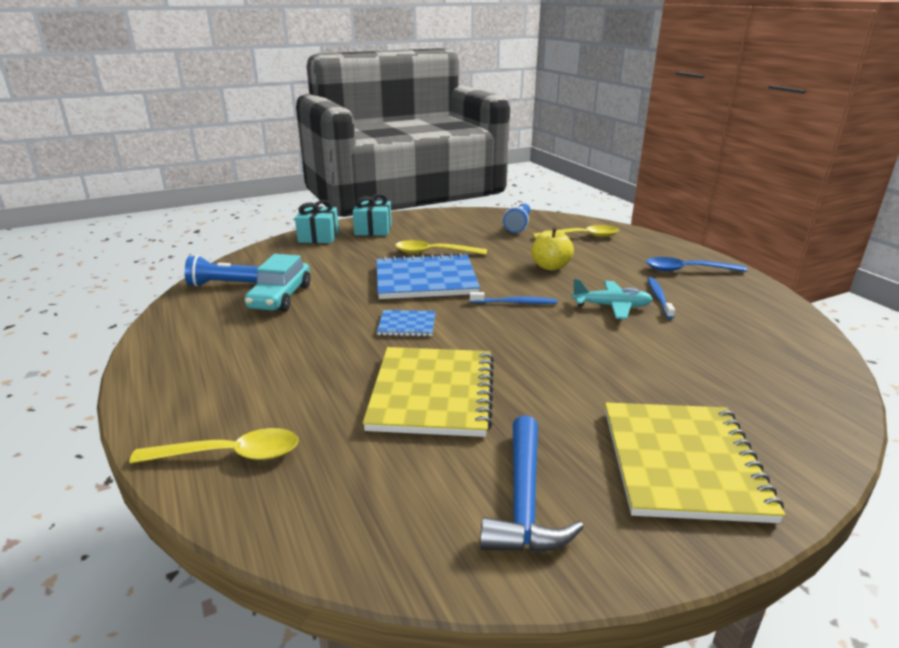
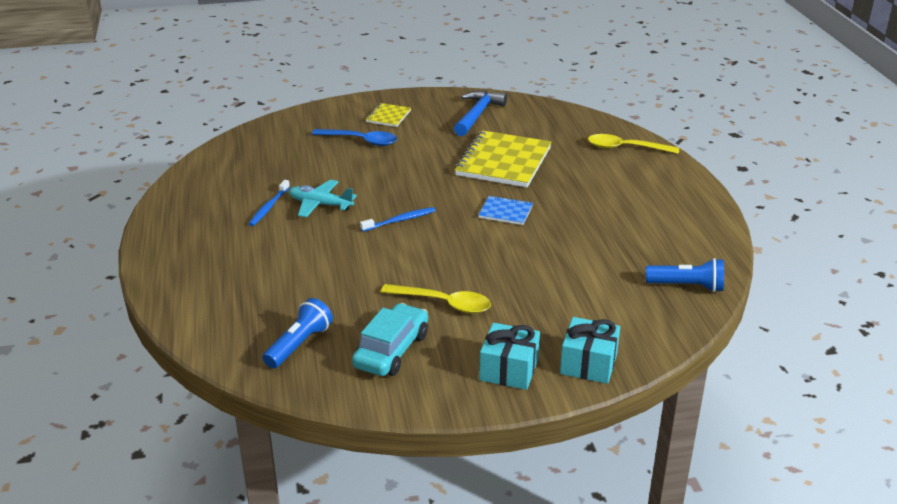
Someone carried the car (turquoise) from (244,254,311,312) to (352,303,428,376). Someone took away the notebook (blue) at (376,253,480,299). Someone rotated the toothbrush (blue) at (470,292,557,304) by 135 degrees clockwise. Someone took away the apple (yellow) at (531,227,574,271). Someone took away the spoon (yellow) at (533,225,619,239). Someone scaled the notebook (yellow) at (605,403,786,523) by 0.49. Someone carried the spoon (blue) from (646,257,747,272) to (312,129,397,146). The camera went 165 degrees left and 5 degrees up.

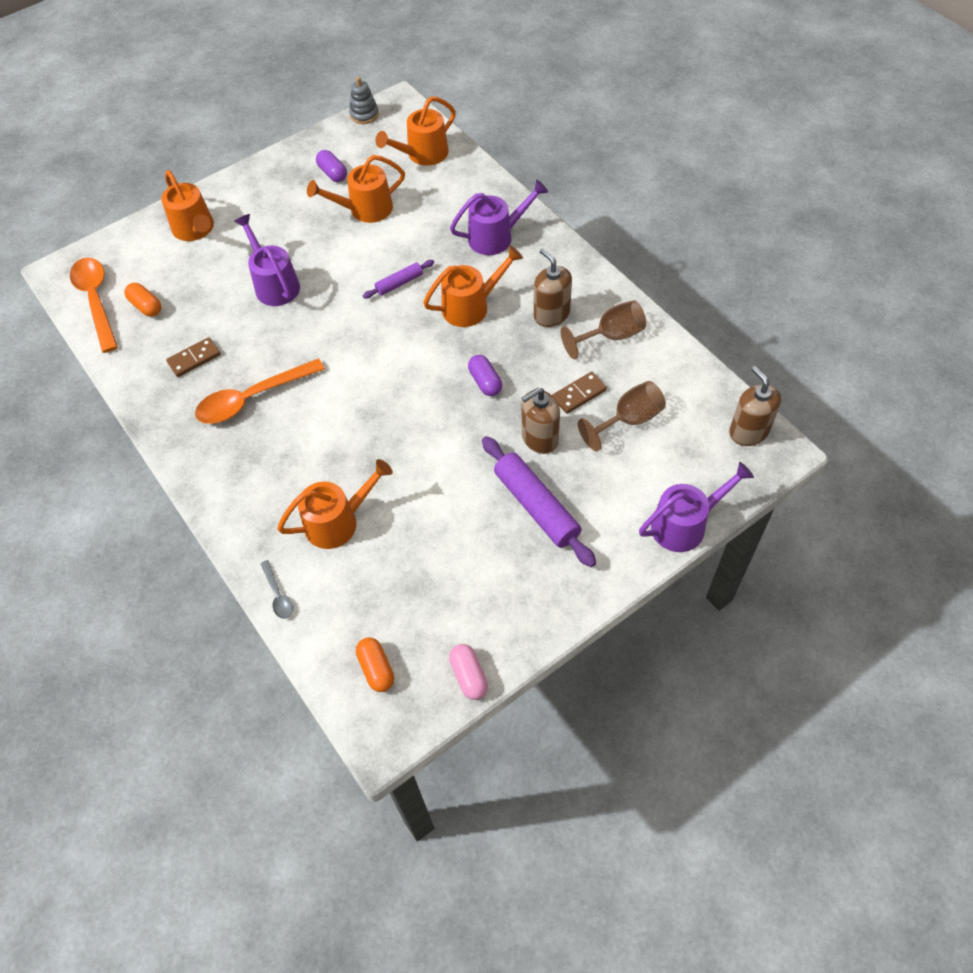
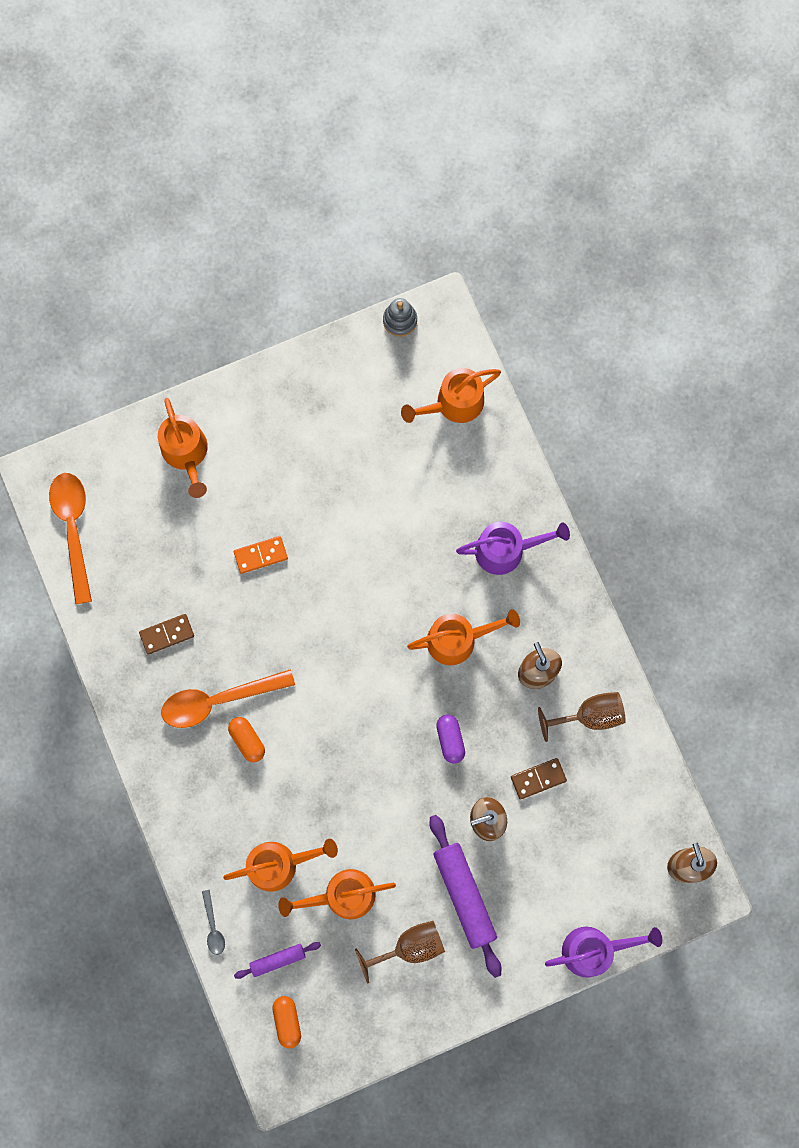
Someone carried the capsule (orange) from (124,283,161,317) to (228,717,265,762). Someone swapped the watering can (purple) at (234,214,300,306) for the domino (orange) at (234,536,288,574). Someone carried the watering can (orange) from (307,155,405,223) to (278,869,396,919). Someone took away the capsule (purple) at (316,150,347,182). Someone carried the rolling pin (purple) from (363,260,434,299) to (234,942,321,979). Someone took away the capsule (pink) at (449,644,488,700). Someone carried the goblet (brown) from (578,381,666,451) to (355,921,445,984). The camera went 10 degrees right and 20 degrees up.

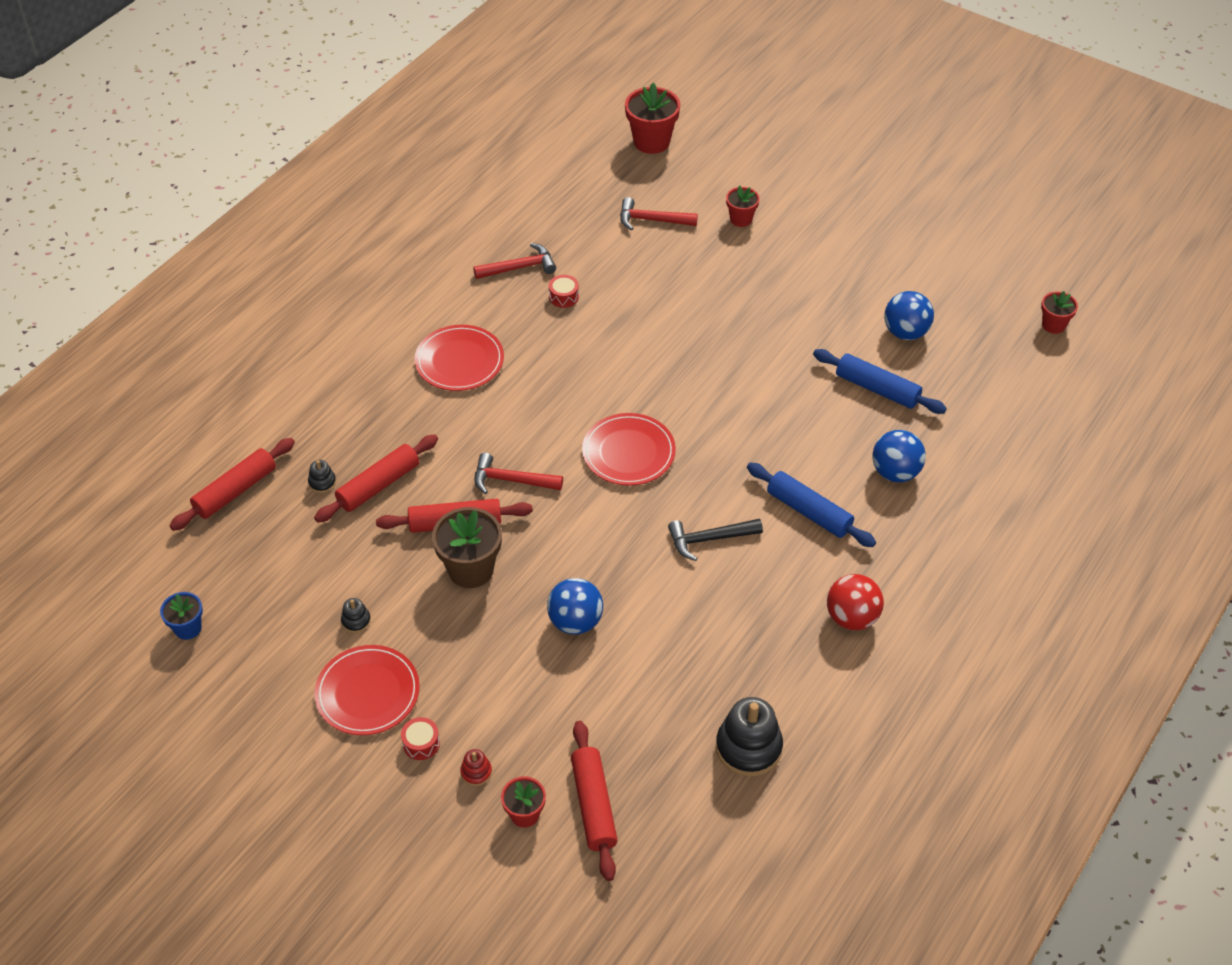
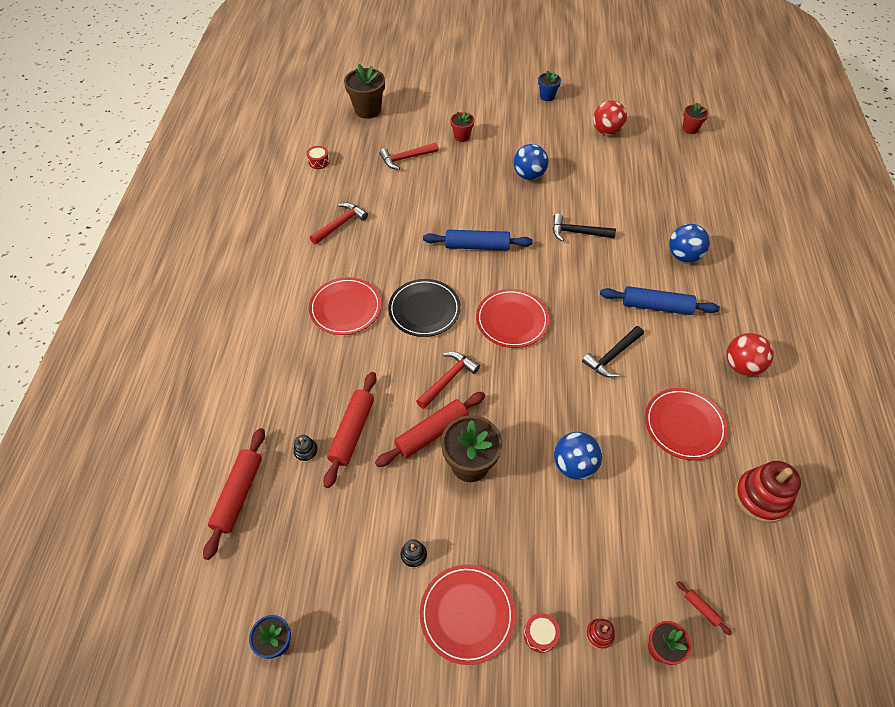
Someone rotated the hammer (red) at (474,453,563,494) by 150 degrees clockwise. Someone carried the drum (red) from (549,275,579,308) to (306,146,330,169). Someone scaled the rolling pin (red) at (571,721,618,881) by 0.43. Someone repainted the flower pot (red) at (625,83,680,154), which became the flower pot (brown) at (344,64,385,119). Someone repainted the stacking toy (black) at (716,697,783,777), which became the stacking toy (red) at (734,461,801,523). Someone carried the rolling pin (blue) from (813,349,947,414) to (423,230,533,250). Someone carried the ball (blue) from (884,291,934,340) to (513,144,549,180). Someone put down the plate (black) at (388,279,461,337). Someone put down the flower pot (blue) at (538,70,561,101). Someone put down the hammer (black) at (553,214,616,242). Someone put down the ball (red) at (593,100,627,135). Someone put down the plate (red) at (645,388,728,461). The camera went 30 degrees left and 5 degrees up.

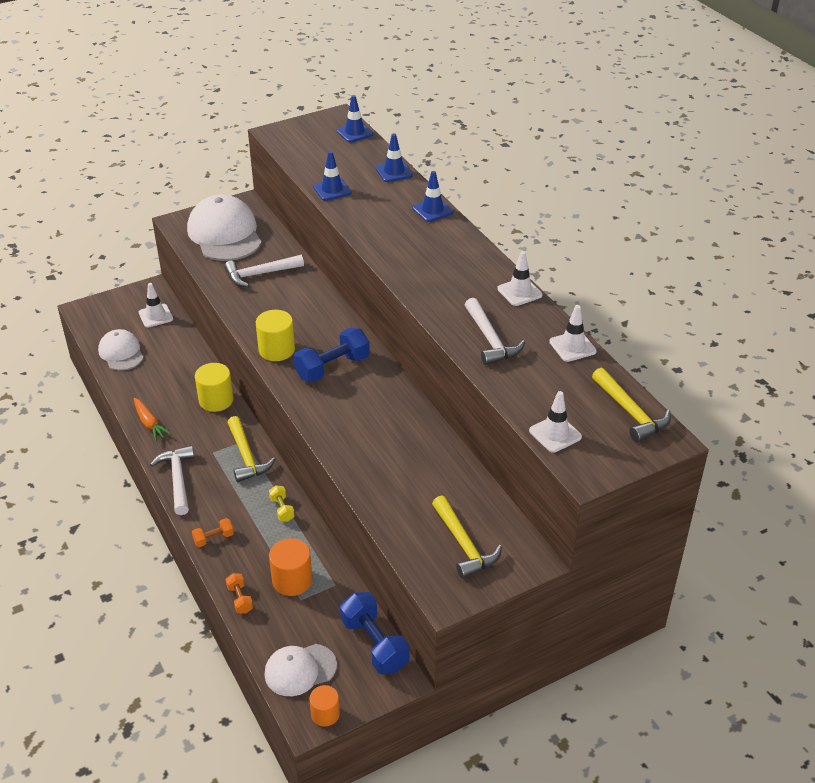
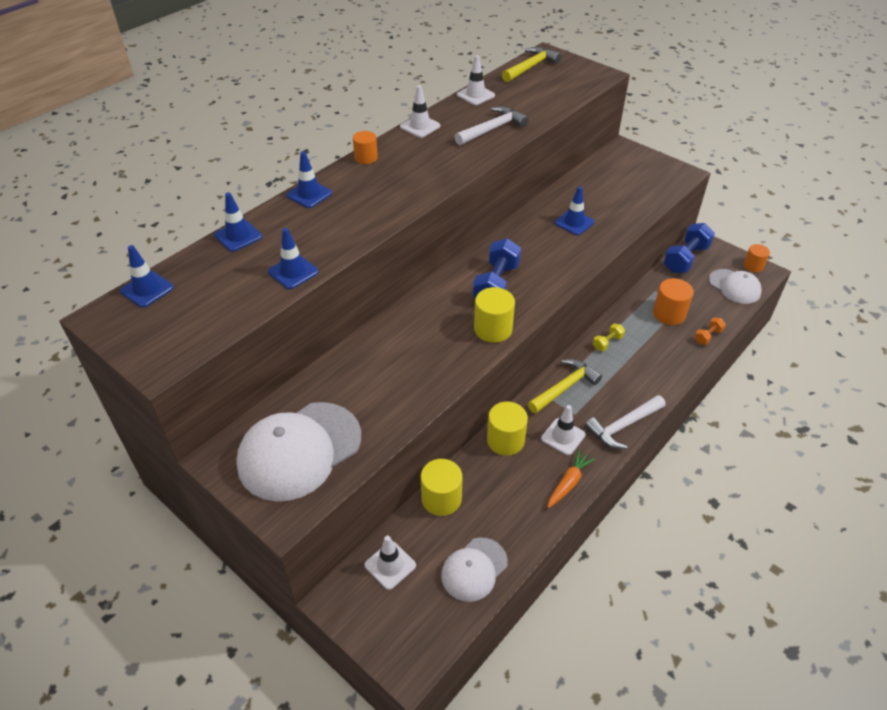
Someone took away the dumbbell (orange) at (192,518,234,547). Someone took away the hammer (white) at (224,255,304,287). Someone rotated the dumbbell (blue) at (293,328,370,382) by 75 degrees clockwise. Someone took away the hammer (yellow) at (432,495,502,579). Someone carried the traffic cone (white) from (529,391,582,453) to (541,405,586,455). Someone put down the cylinder (orange) at (353,131,378,164). Someone put down the cylinder (yellow) at (421,459,462,516). Someone put down the traffic cone (blue) at (555,186,594,235). The camera went 110 degrees left and 5 degrees up.

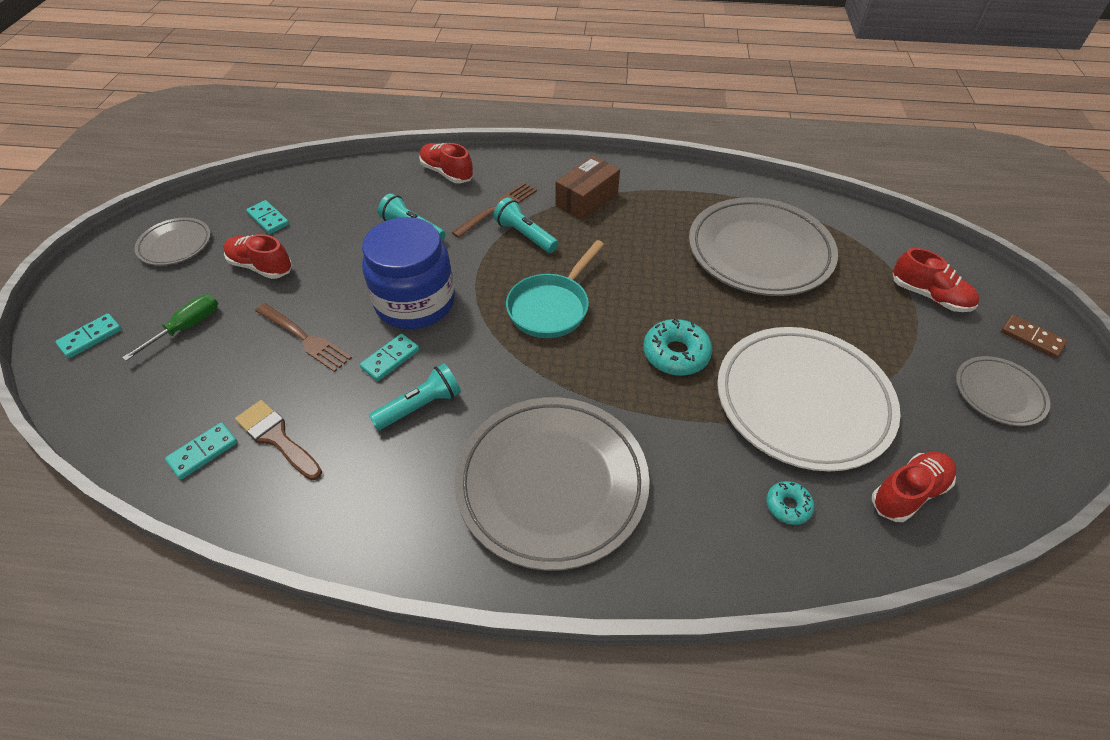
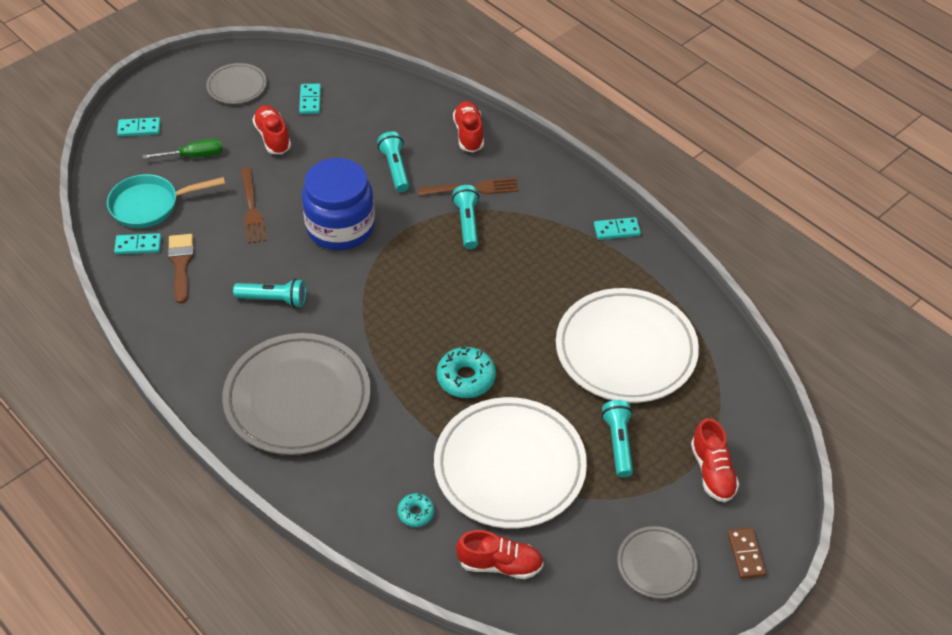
Someone carried the domino (turquoise) from (360,334,419,381) to (594,217,641,240). Someone carried the pan (turquoise) from (506,240,604,338) to (107,174,225,228). Someone took away the box (brown) at (556,156,620,220). Someone repainted the plate (grey) at (689,197,838,296), which became the plate (white) at (556,288,699,403). Someone put down the flashlight (turquoise) at (602,400,633,478). The camera went 40 degrees right and 0 degrees up.

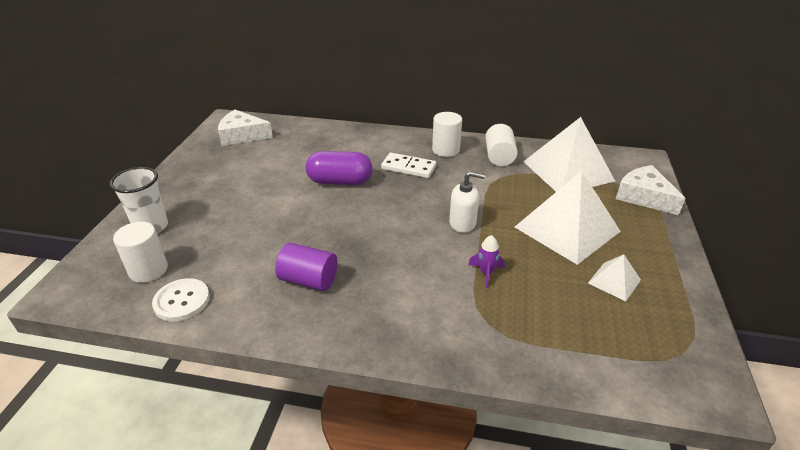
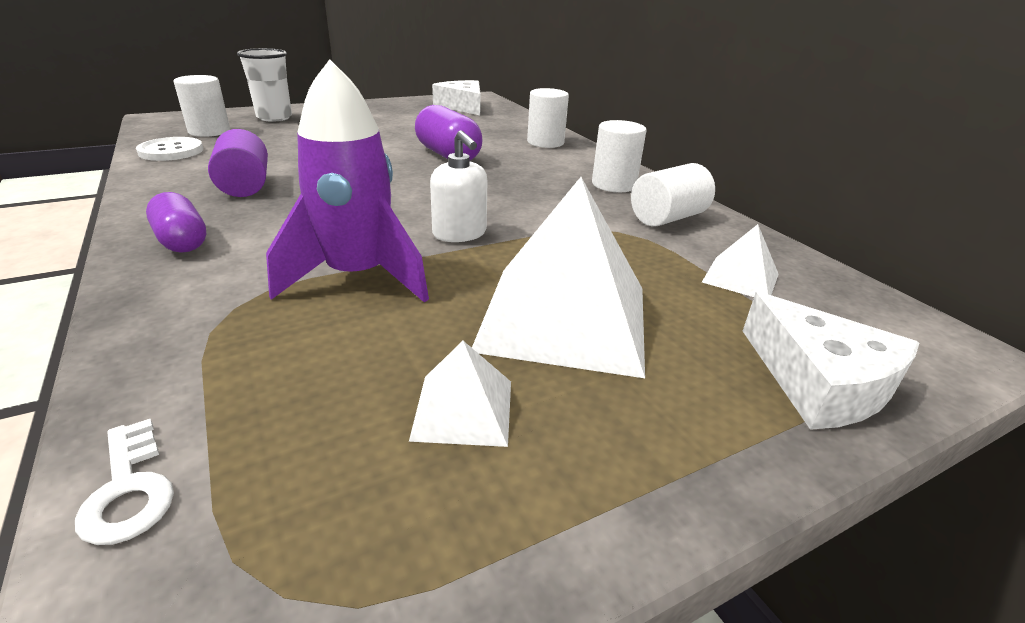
Someone took away the domino (white) at (381,153,436,178). Someone scaled the rocket (purple) at (468,235,505,288) by 2.31. Someone scaled the pyramid (white) at (523,117,615,192) by 0.47. Someone rotated the cheese (white) at (616,165,686,215) by 135 degrees clockwise. Someone put down the key (white) at (75,418,174,545). Someone put down the capsule (purple) at (146,192,207,253). Someone put down the cylinder (white) at (527,88,569,148). The camera went 50 degrees right and 5 degrees down.

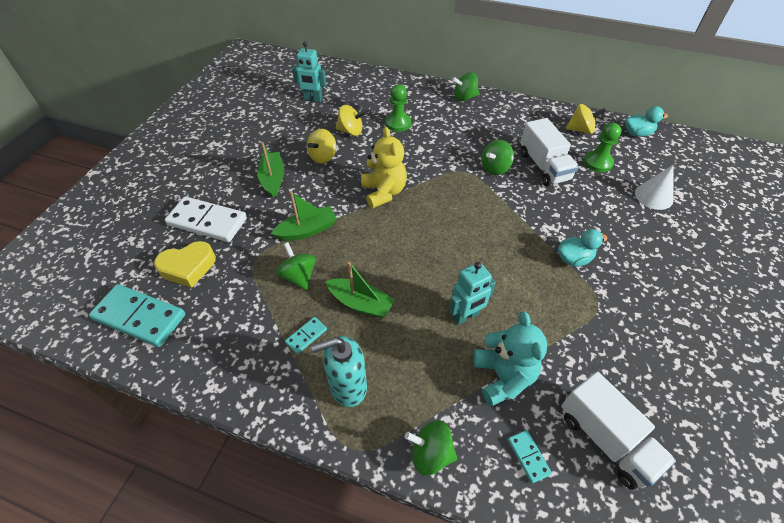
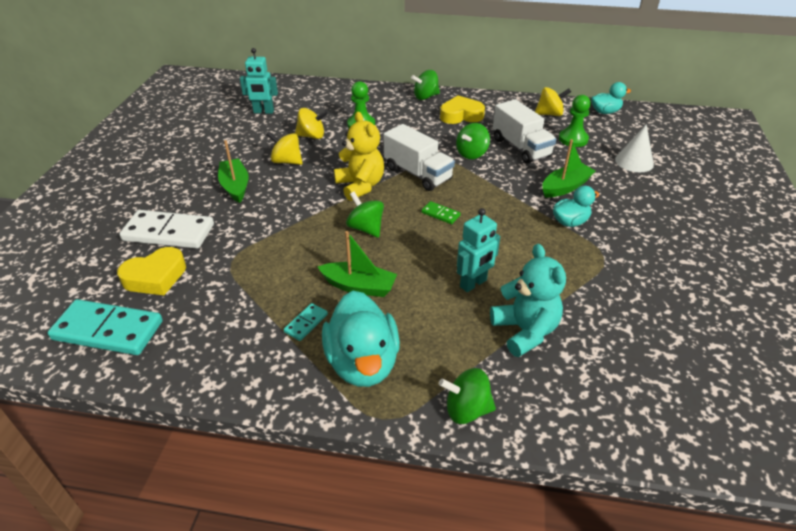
Someone carried the boat (green) from (271,192,337,241) to (542,139,595,197). Someone carried the spinning top (green) from (276,242,316,290) to (346,192,384,238). Someone rotated the spinning top (yellow) at (307,129,336,164) by 90 degrees clockwise. Someone swapped the soap dispenser (turquoise) at (311,336,367,407) for the duck (turquoise) at (322,291,400,387). Someone took away the domino (turquoise) at (508,430,552,484). Someone carried the truck (white) from (561,371,676,490) to (384,124,455,191). Someone put down the domino (green) at (421,201,461,224). Someone put down the heart (yellow) at (440,96,485,124). The camera went 10 degrees left and 10 degrees down.

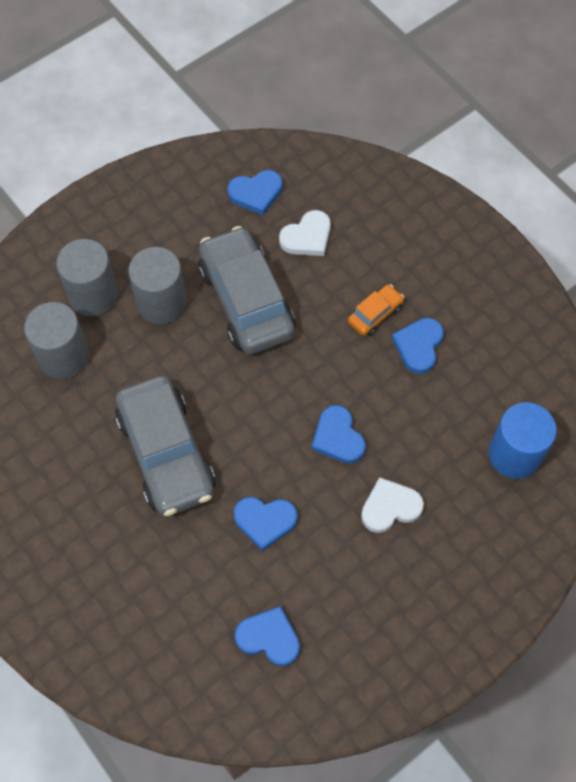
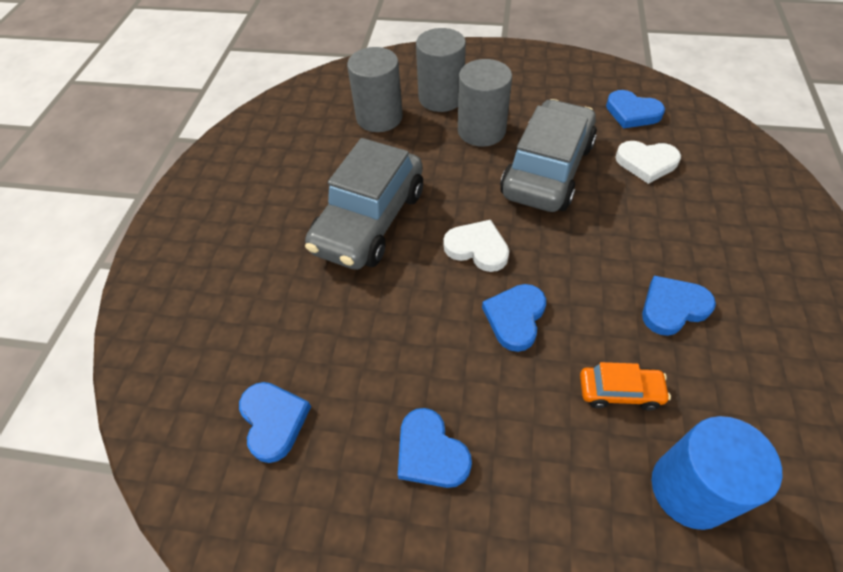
Someone carried the heart (blue) from (233,497,298,551) to (398,408,472,488). Someone carried the car (orange) from (348,284,404,336) to (580,362,671,410). Someone carried the heart (white) from (361,477,424,533) to (443,220,509,272). The camera went 50 degrees right and 10 degrees down.

